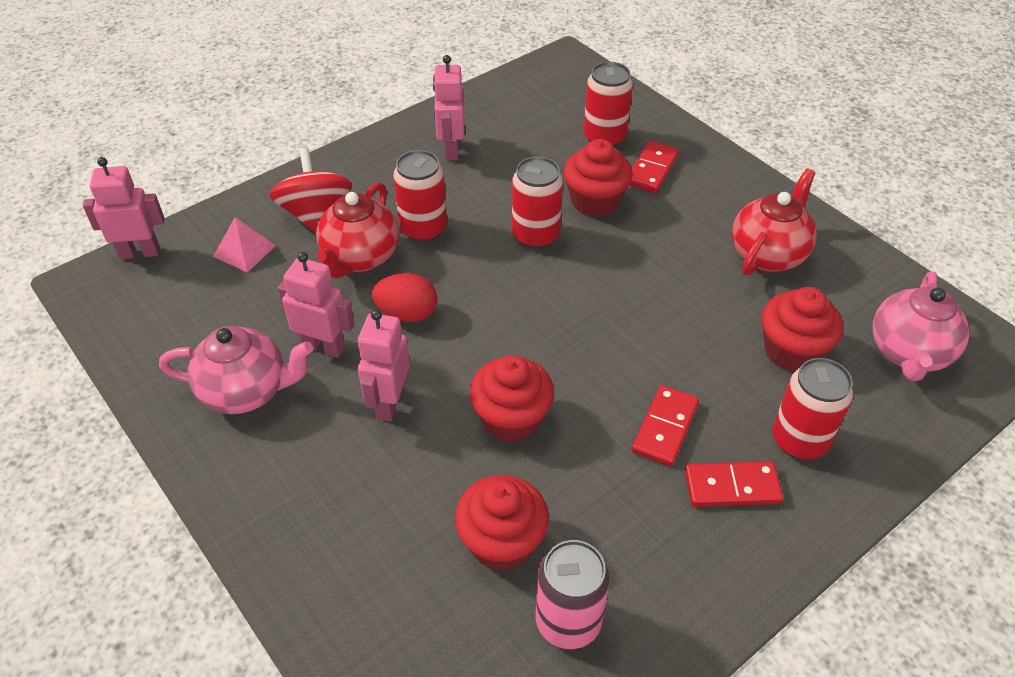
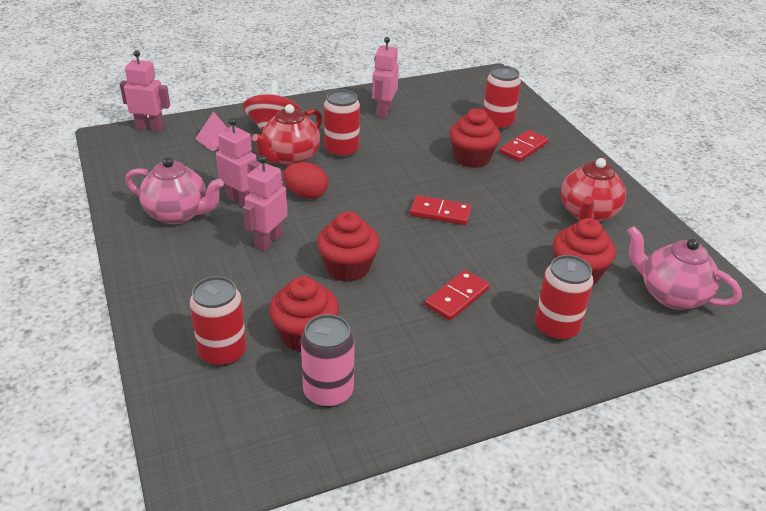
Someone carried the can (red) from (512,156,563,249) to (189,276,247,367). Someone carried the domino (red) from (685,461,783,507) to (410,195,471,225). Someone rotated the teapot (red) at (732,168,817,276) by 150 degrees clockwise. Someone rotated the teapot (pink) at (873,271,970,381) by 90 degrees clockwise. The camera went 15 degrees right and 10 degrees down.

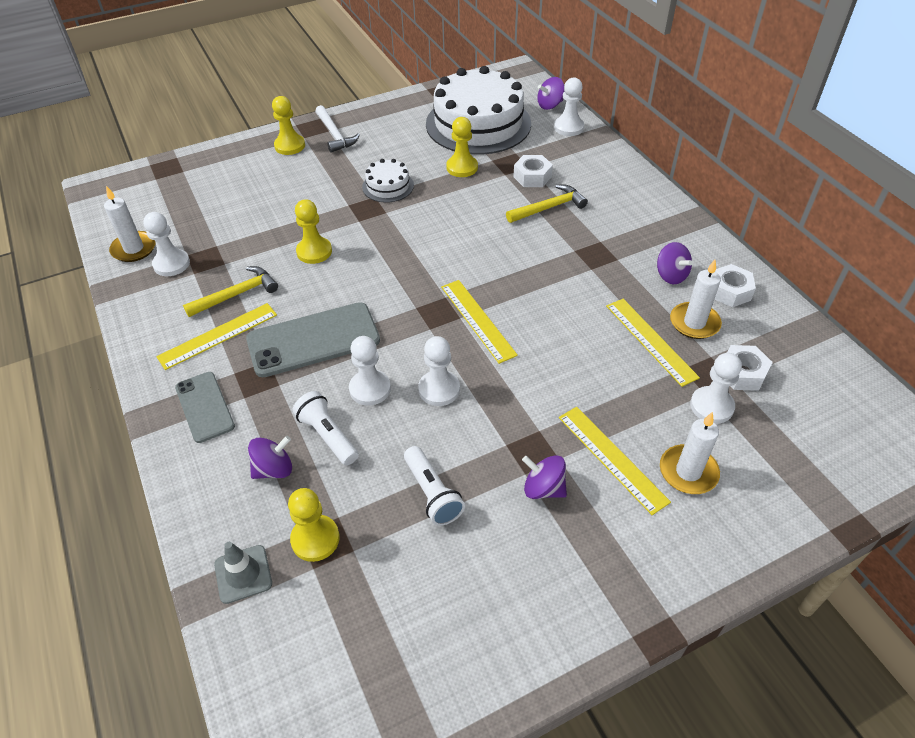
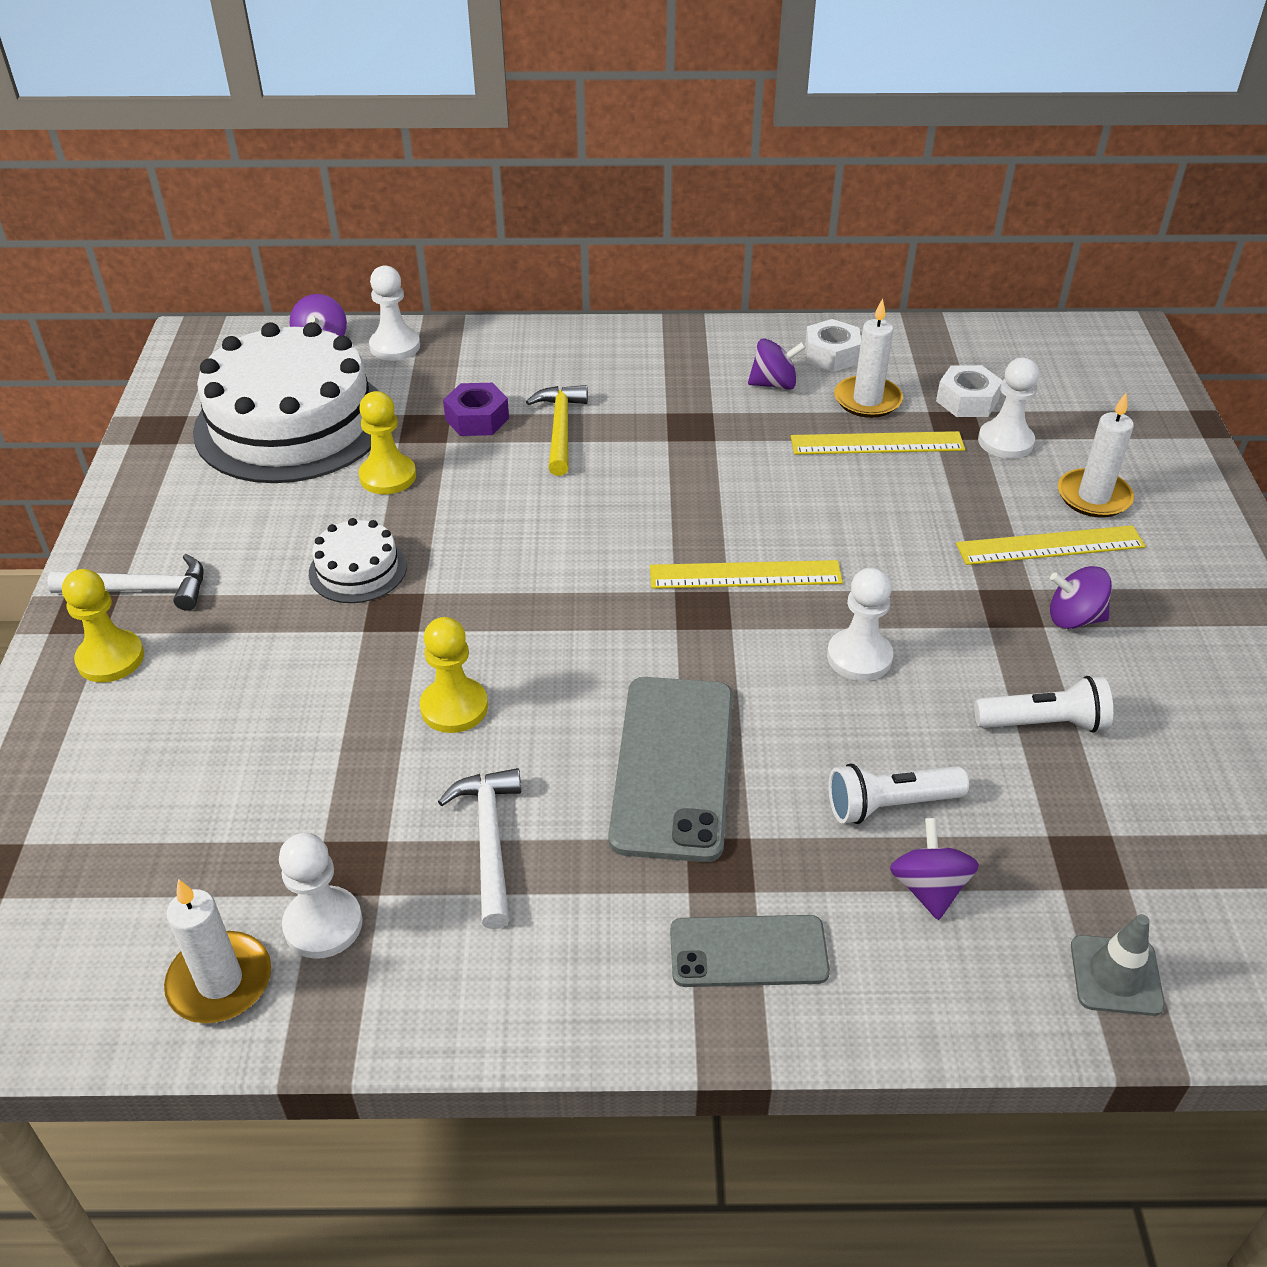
Someone took away the ruler (yellow) at (156,303,277,370). Someone repainted the hammer (yellow) at (183,266,278,317), which became the hammer (white) at (438,768,521,929). Someone took away the pawn (yellow) at (288,488,340,562). Someone took away the pawn (white) at (349,336,391,406). Someone repainted the nut (white) at (513,155,553,187), which became the nut (purple) at (443,383,509,436). Someone rotated the spinning top (purple) at (522,455,567,499) by 45 degrees clockwise. The camera went 65 degrees left and 5 degrees down.

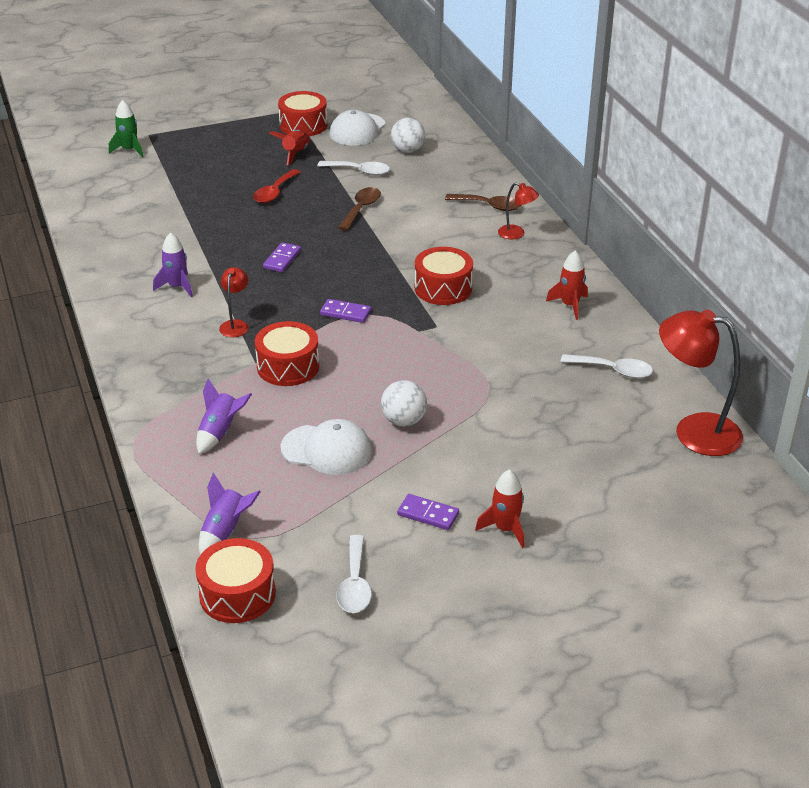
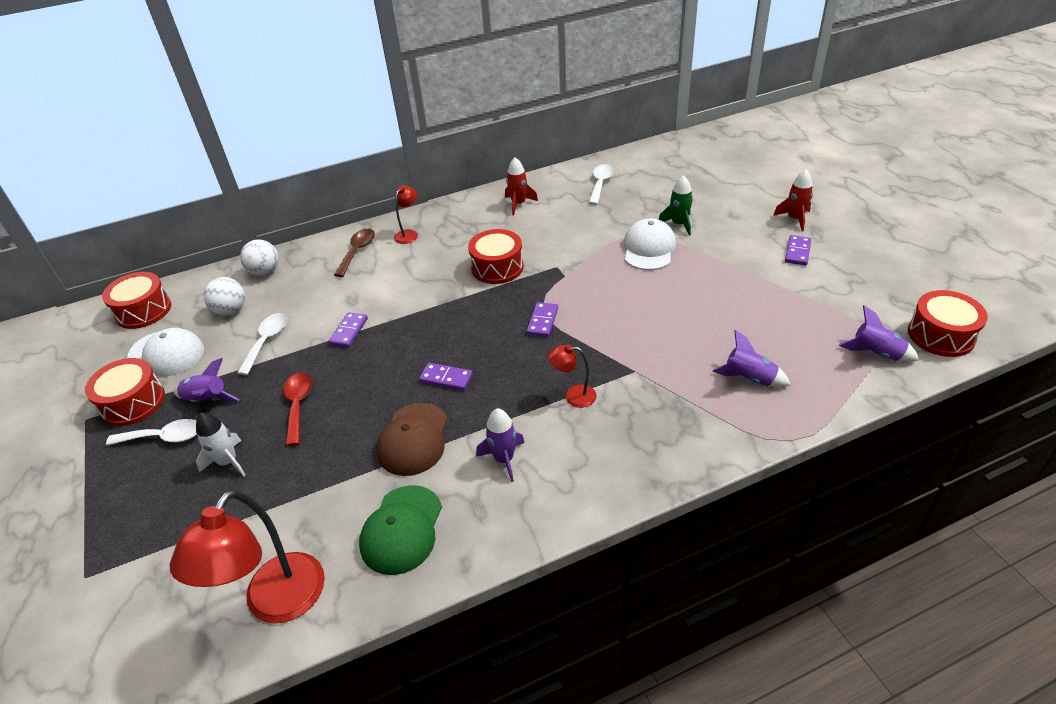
Someone carried the rocket (green) from (109,100,144,157) to (659,175,693,236). Someone rotated the spoon (red) at (253,169,300,203) by 120 degrees counterclockwise. Someone carried the drum (red) from (255,321,319,386) to (102,272,171,329). Someone repainted the rocket (red) at (269,130,310,165), which became the rocket (purple) at (174,358,240,402). Someone carried the cap (white) from (280,419,372,475) to (624,218,676,270). Someone carried the spoon (white) from (336,535,372,613) to (106,419,197,446). Someone swapped the spoon (brown) at (338,187,381,231) for the domino (purple) at (328,312,368,348). Someone carried the ball (white) from (381,380,427,426) to (240,239,279,276). Someone carried the lamp (red) from (659,309,743,456) to (170,490,325,623). Someone put down the rocket (white) at (196,413,246,476). Someone put down the cap (green) at (359,485,442,575). Someone put down the cap (brown) at (376,403,447,476). The camera went 90 degrees left and 5 degrees up.

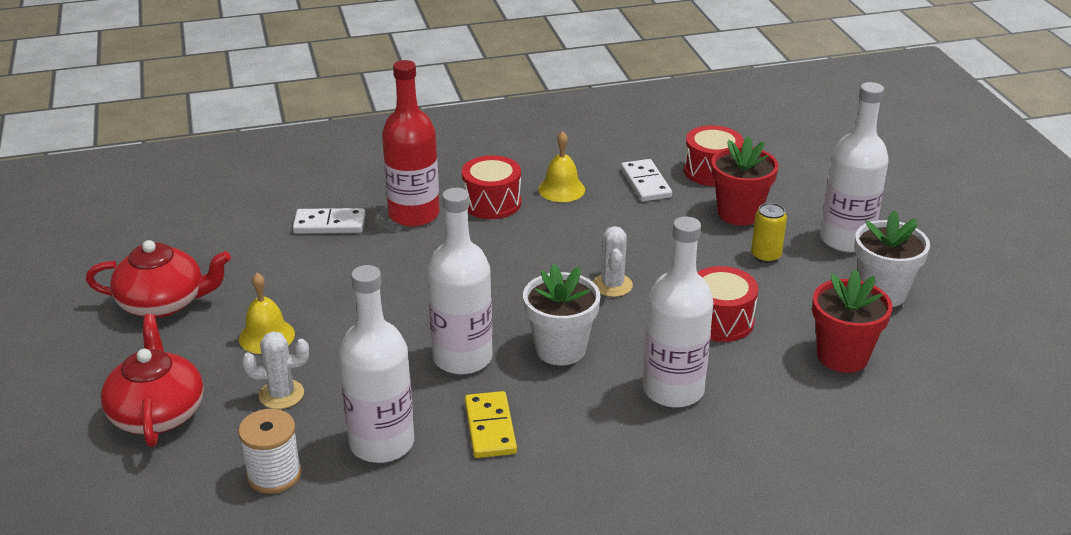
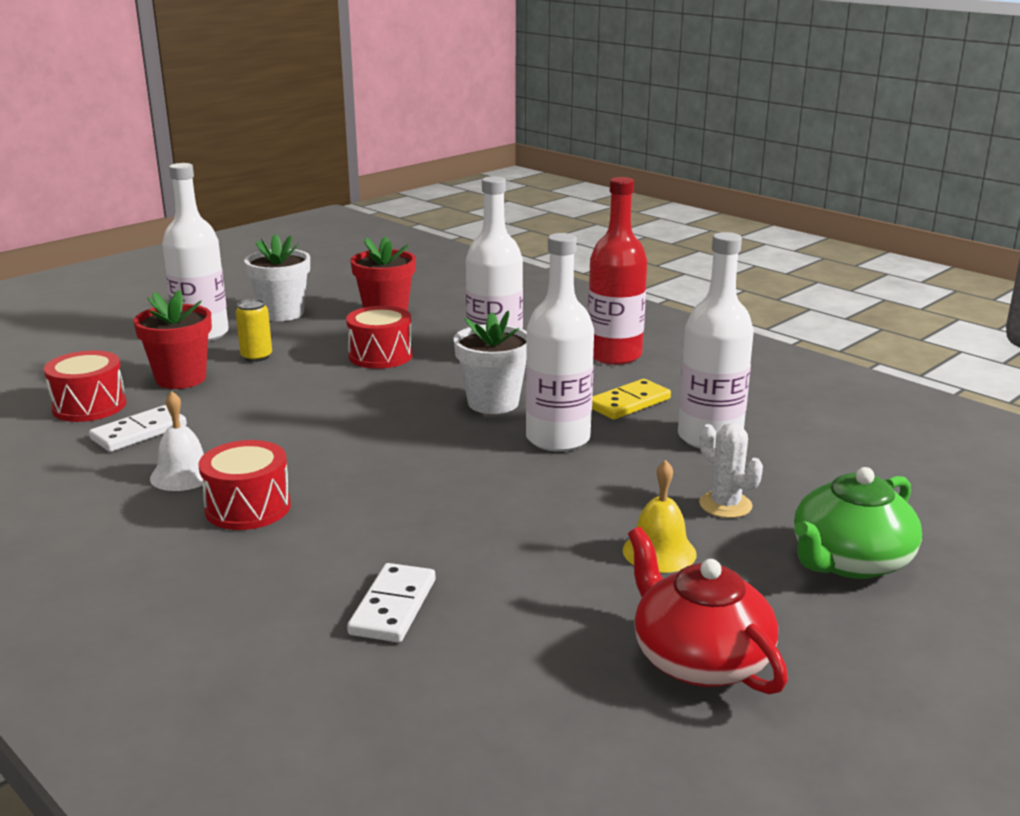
Someone repainted the teapot (red) at (101,314,204,447), which became the teapot (green) at (794,467,922,579). Someone took away the spool (white) at (238,409,302,494). Someone rotated the domino (white) at (293,208,365,234) by 45 degrees clockwise. Someone carried the bottle (red) from (382,60,440,227) to (588,177,647,365). Someone repainted the bell (yellow) at (538,131,585,202), which became the bell (white) at (150,391,204,491). Someone took away the cactus (white) at (593,226,633,297). The camera went 120 degrees left and 10 degrees down.

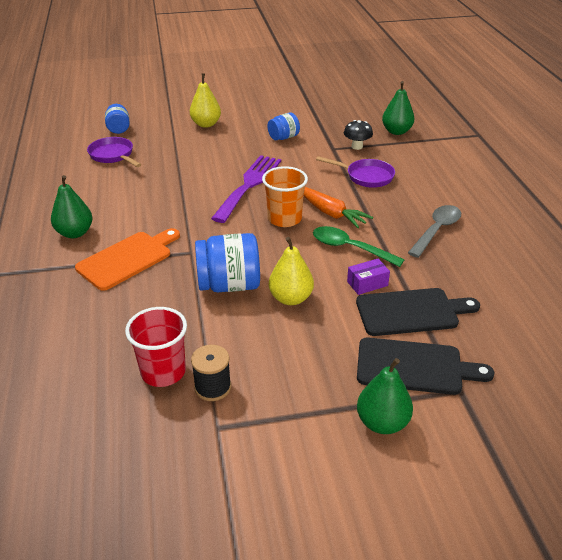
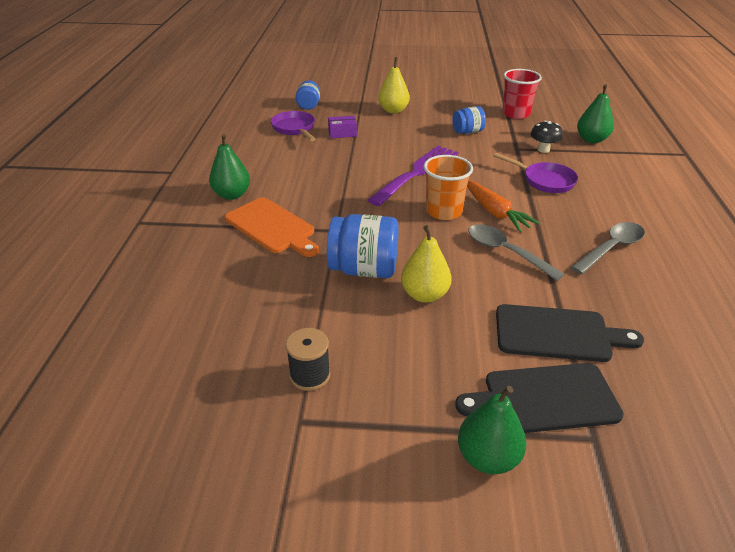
Someone rotated the cutting board (orange) at (75,228,180,291) by 75 degrees clockwise. Someone carried the cup (red) from (125,307,187,387) to (502,69,542,119). Someone repainted the spoon (green) at (313,226,405,267), which became the spoon (grey) at (468,224,565,281). Someone carried the box (purple) from (347,259,390,295) to (328,116,357,138). Someone rotated the cutting board (black) at (357,338,494,395) by 150 degrees clockwise. The camera went 15 degrees right and 0 degrees up.

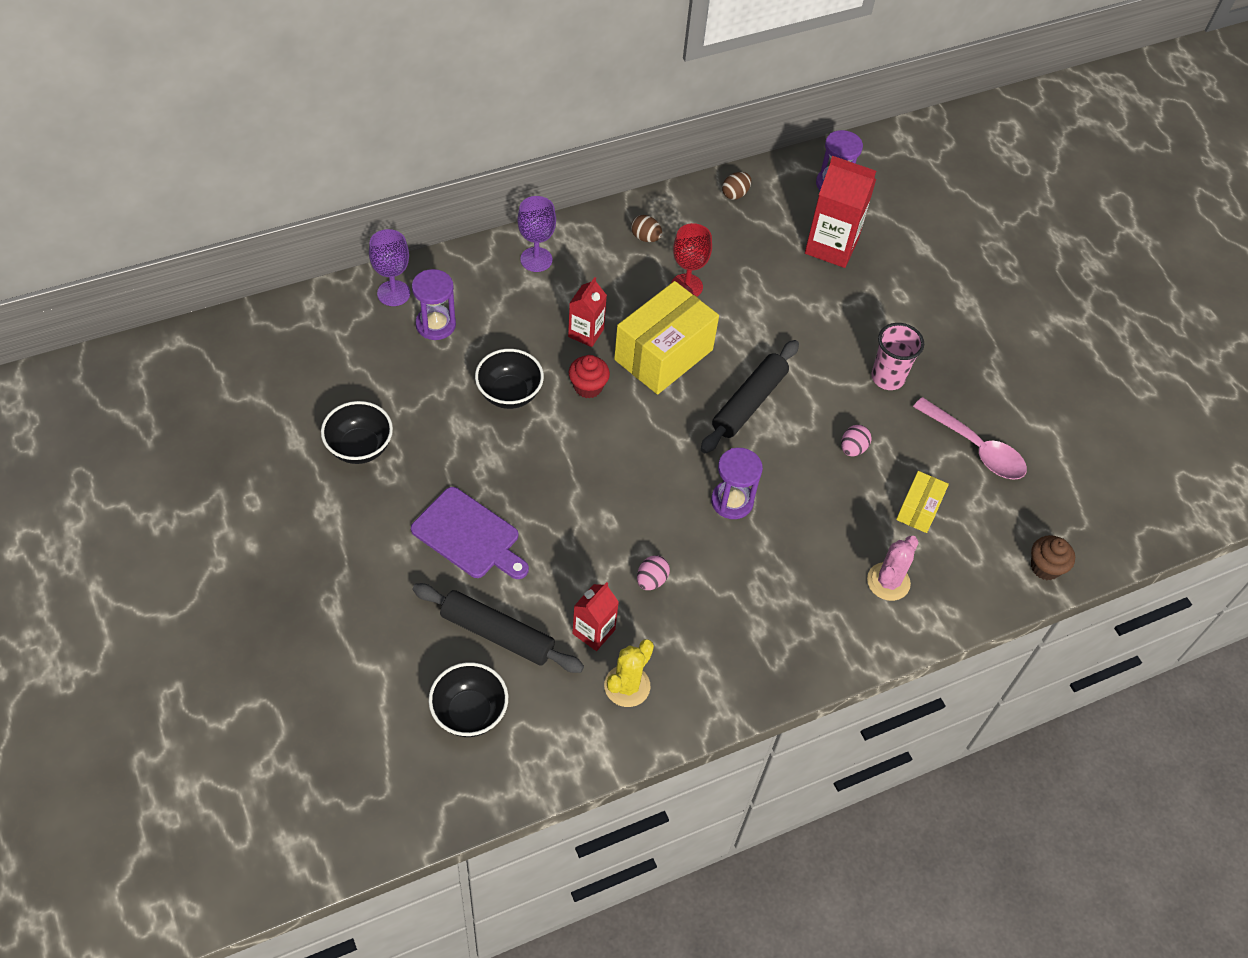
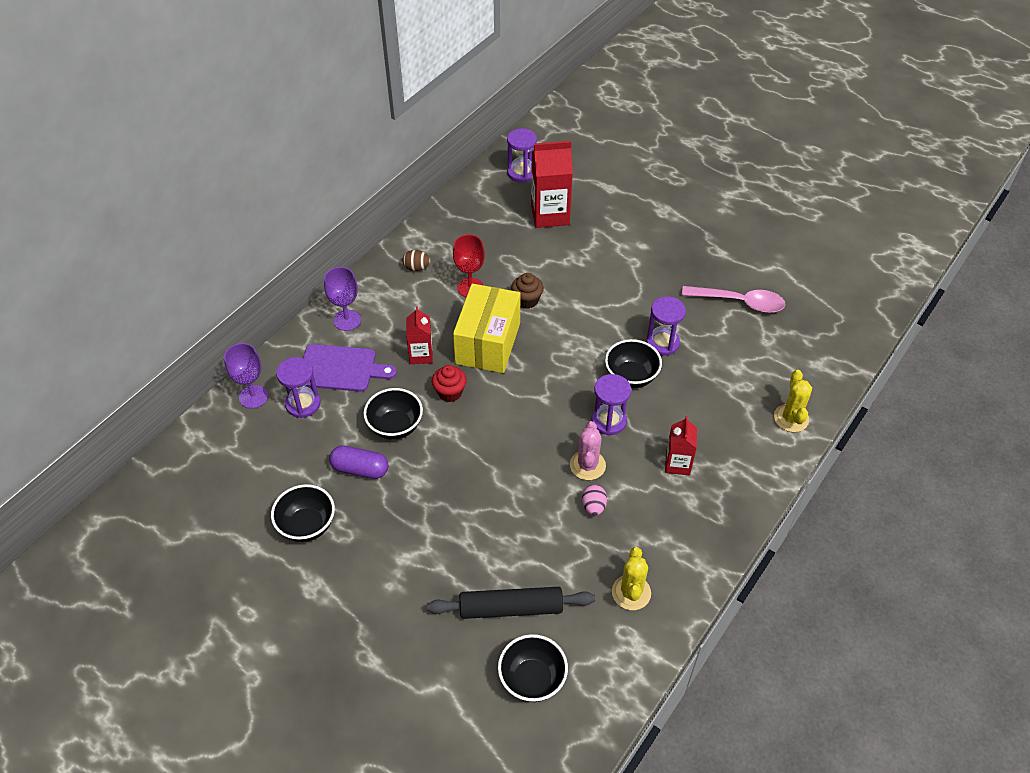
Someone carried the cutting board (purple) from (411,487,529,579) to (303,344,397,392). Someone carried the carton (red) from (572,582,619,651) to (665,416,697,475). Someone took away the rolling pin (black) at (701,340,799,453). Someone took away the egg (brown) at (722,172,751,200). Someone swapped the egg (pink) at (841,425,871,456) for the hourglass (purple) at (646,296,686,356). Someone carried the cactus (pink) from (867,536,919,601) to (570,421,606,480). Someone took away the cup (pink) at (871,323,924,390). Someone took away the box (yellow) at (896,471,949,533). Someone carried the cupcake (brown) from (1031,535,1075,580) to (511,273,544,309). Someone put down the capsule (purple) at (329,445,389,479). Someone put down the bowl (black) at (605,339,662,388). Someone put down the cactus (yellow) at (774,370,812,432). The camera went 25 degrees left and 5 degrees down.

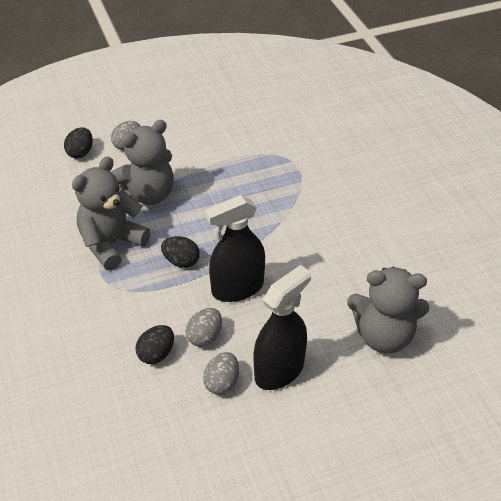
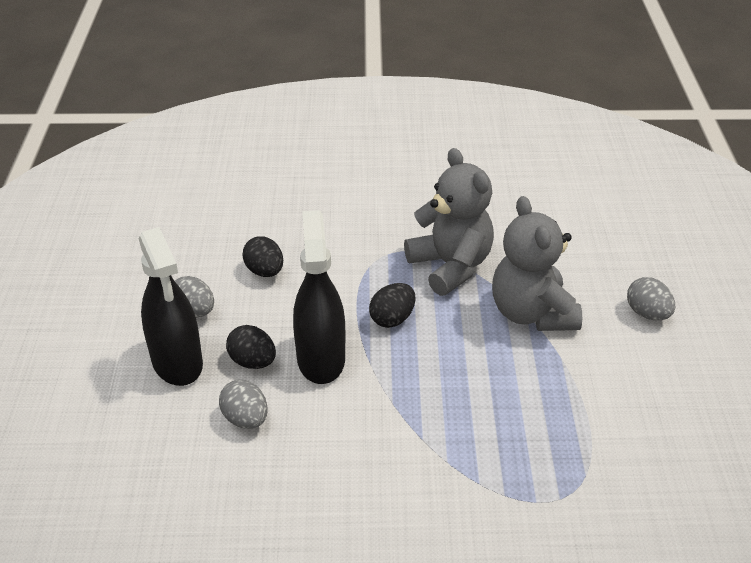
Someone carried the egg (black) from (64,127,93,158) to (226,325,276,369). Someone carried the egg (grey) from (186,308,222,347) to (219,379,267,429). Someone took away the teddy bear (grey) at (347,267,429,353). The camera went 110 degrees right and 5 degrees down.

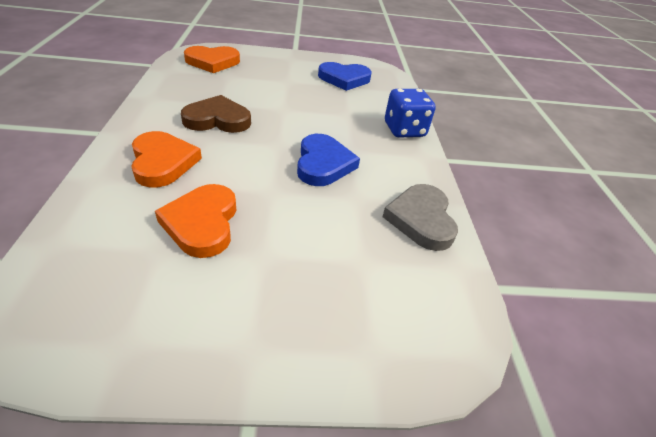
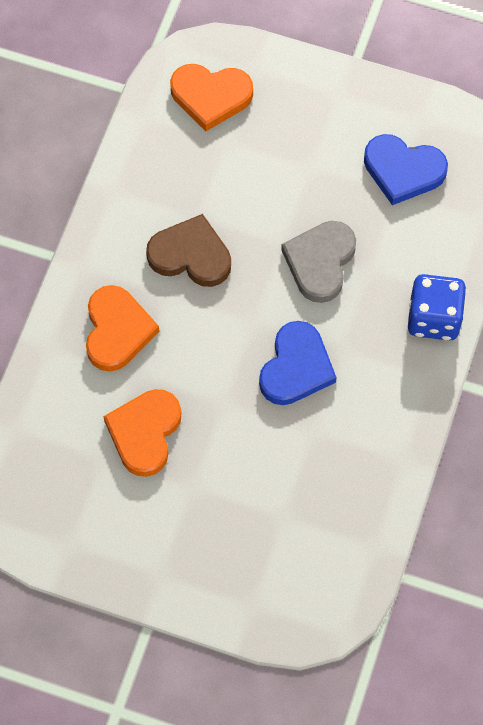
Someone carried the heart (grey) from (382,184,458,251) to (281,221,356,303). The camera went 25 degrees right and 25 degrees up.

